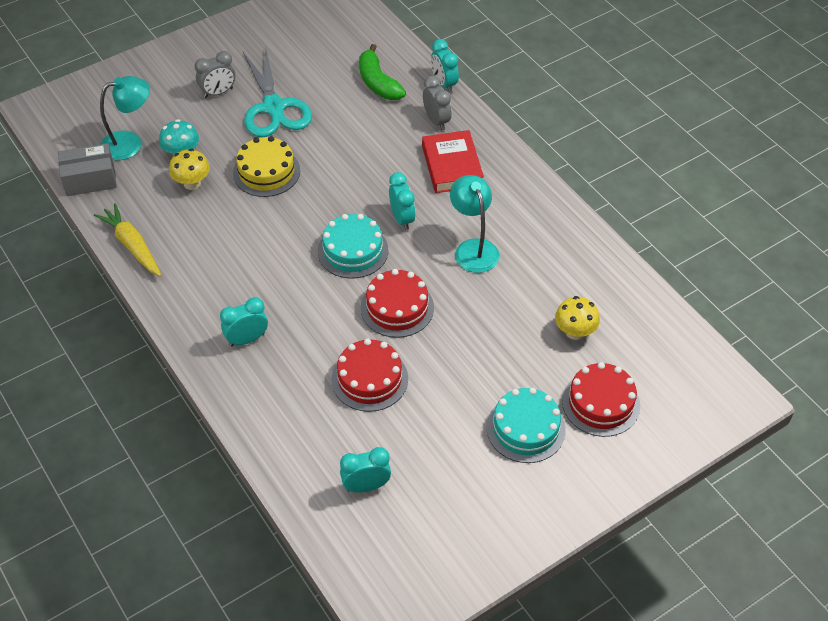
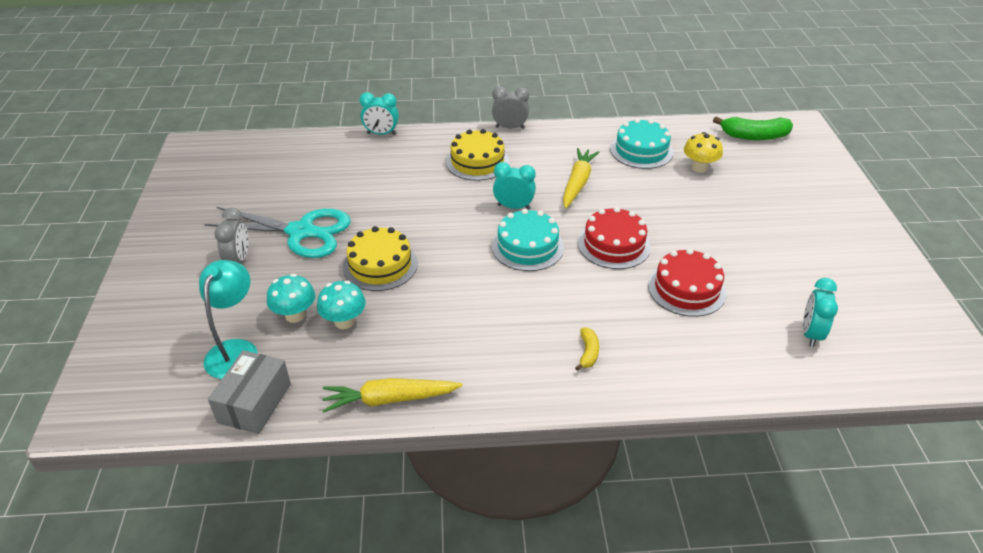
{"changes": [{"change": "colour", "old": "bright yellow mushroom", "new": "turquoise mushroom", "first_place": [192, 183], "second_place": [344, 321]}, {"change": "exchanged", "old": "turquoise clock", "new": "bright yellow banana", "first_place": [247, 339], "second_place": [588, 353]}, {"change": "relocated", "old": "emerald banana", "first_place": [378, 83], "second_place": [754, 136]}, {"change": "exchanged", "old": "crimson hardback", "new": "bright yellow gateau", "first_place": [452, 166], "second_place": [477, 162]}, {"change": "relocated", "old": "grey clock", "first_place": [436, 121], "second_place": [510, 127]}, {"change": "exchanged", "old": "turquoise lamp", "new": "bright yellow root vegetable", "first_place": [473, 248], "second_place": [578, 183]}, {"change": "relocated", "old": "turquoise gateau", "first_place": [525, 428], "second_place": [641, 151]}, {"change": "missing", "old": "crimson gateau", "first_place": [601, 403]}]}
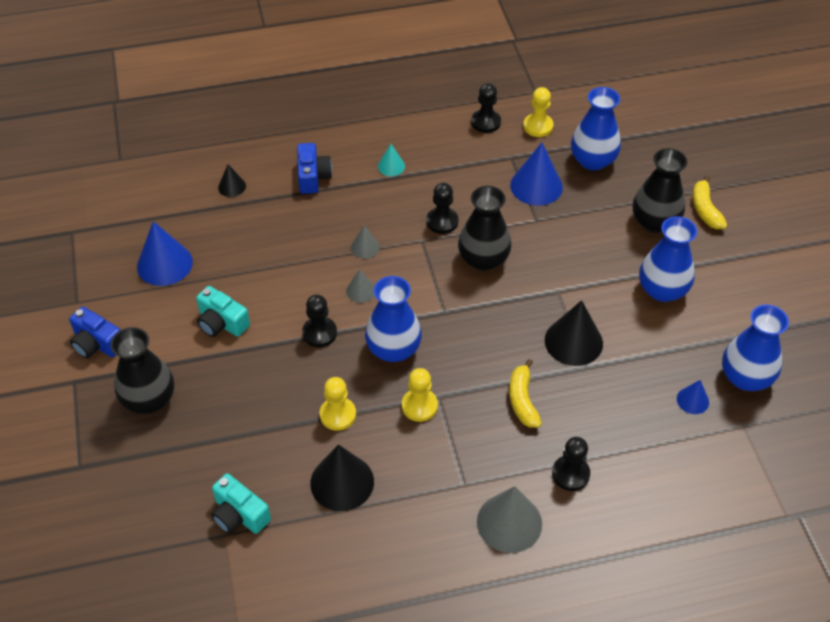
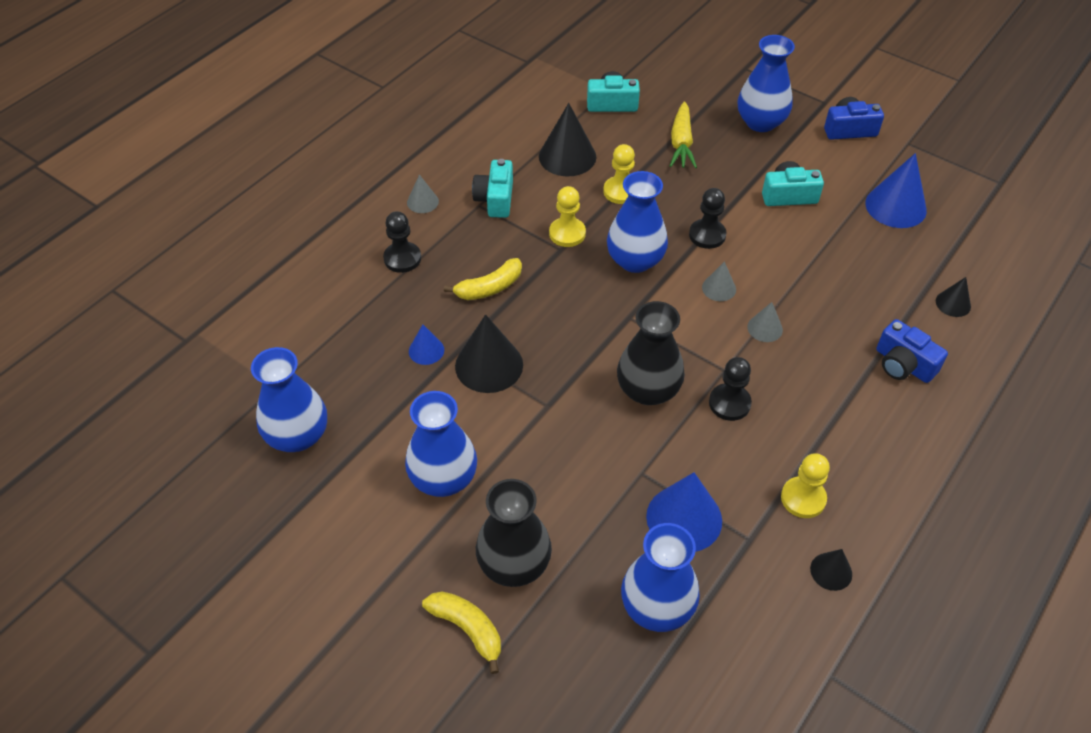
{"changes": [{"change": "colour", "old": "black flower vase", "new": "royal blue flower vase", "first_place": [149, 400], "second_place": [760, 122]}, {"change": "missing", "old": "turquoise cone shape", "first_place": [391, 166]}, {"change": "exchanged", "old": "black chess pawn", "new": "black cone shape", "first_place": [485, 122], "second_place": [831, 571]}, {"change": "size", "old": "grey cone shape", "first_place": [509, 522], "second_place": [422, 202], "factor": 0.53}, {"change": "spun", "old": "bright yellow banana", "first_place": [522, 400], "second_place": [489, 288], "degrees": 105}, {"change": "relocated", "old": "bright yellow chess pawn", "first_place": [538, 126], "second_place": [803, 498]}, {"change": "relocated", "old": "royal blue cone shape", "first_place": [692, 400], "second_place": [426, 350]}, {"change": "appeared", "new": "turquoise photo camera", "second_place": [495, 199]}, {"change": "appeared", "new": "bright yellow root vegetable", "second_place": [681, 143]}]}
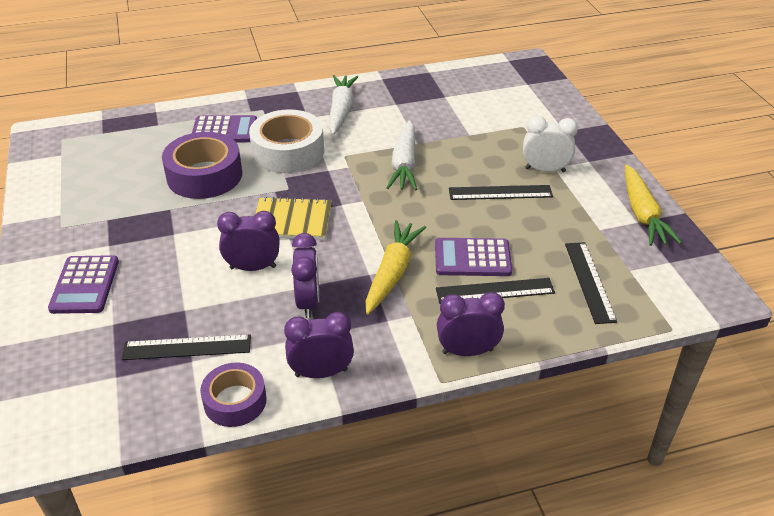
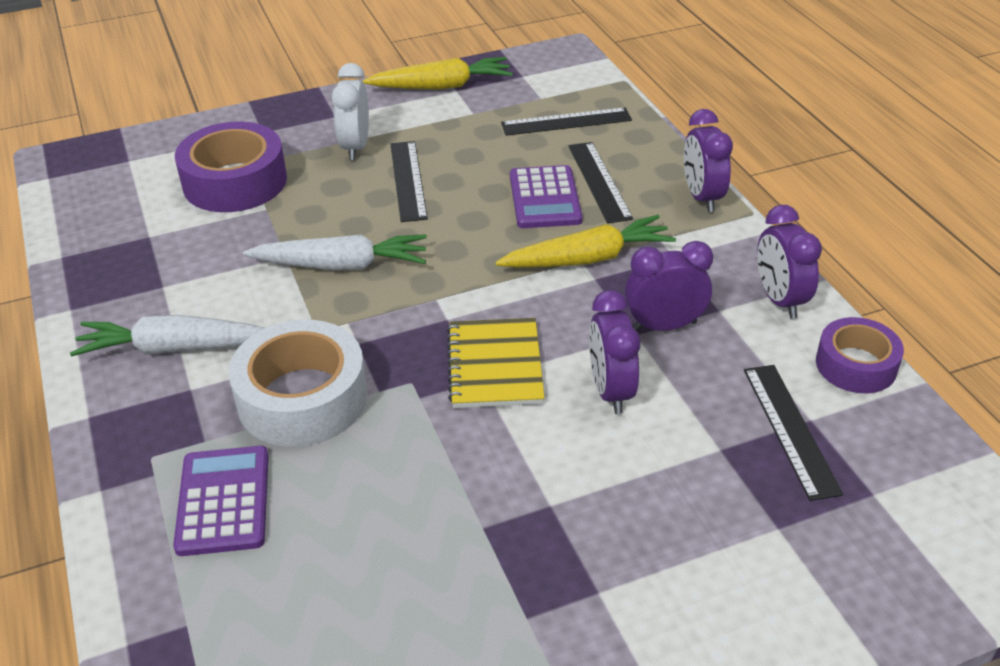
{"changes": [{"change": "missing", "old": "royal purple calculator", "first_place": [85, 285]}, {"change": "relocated", "old": "royal purple roll of tape", "first_place": [204, 175], "second_place": [235, 182]}, {"change": "spun", "old": "bright yellow root vegetable", "first_place": [392, 273], "second_place": [588, 259], "degrees": 150}]}
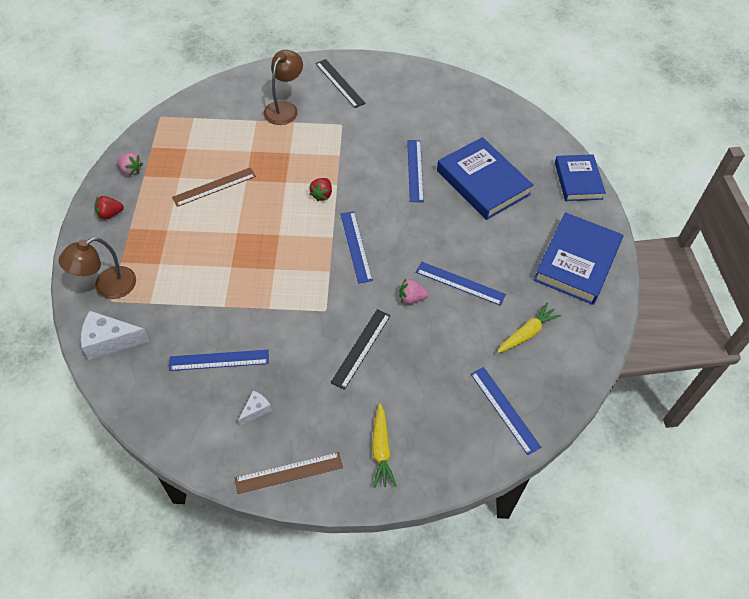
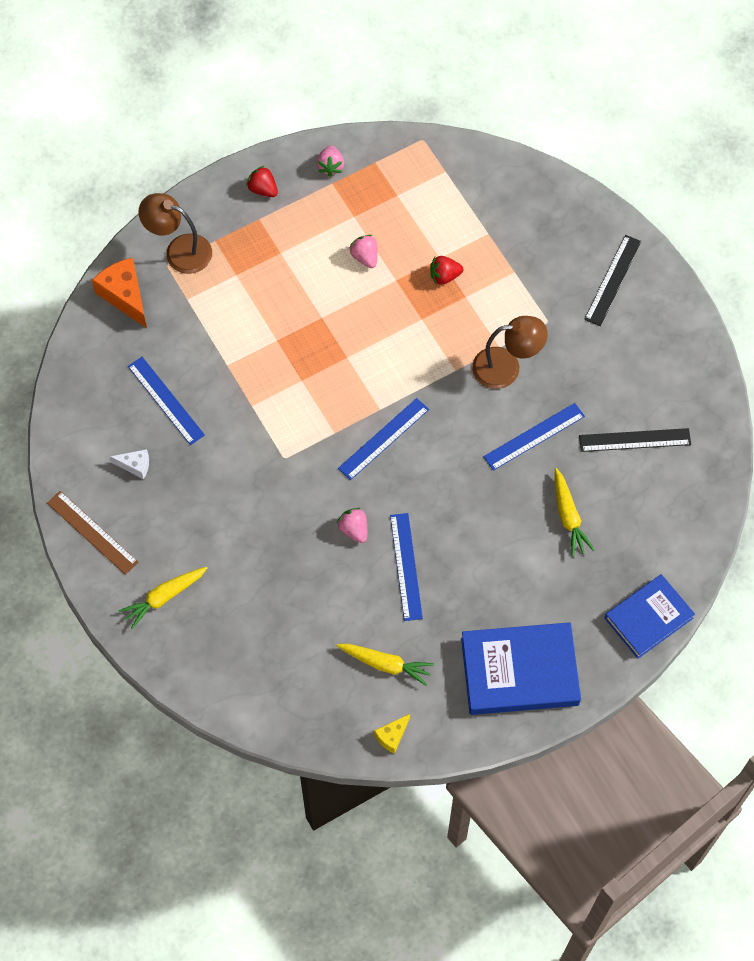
{"changes": [{"change": "colour", "old": "pure white piece of cheese", "new": "orange-coloured piece of cheese", "first_place": [110, 341], "second_place": [125, 296]}, {"change": "exchanged", "old": "brown straightedge", "new": "rosy strawberry", "first_place": [214, 187], "second_place": [365, 257]}, {"change": "relocated", "old": "brown lamp", "first_place": [284, 108], "second_place": [506, 367]}, {"change": "relocated", "old": "crimson strawberry", "first_place": [322, 195], "second_place": [444, 276]}, {"change": "relocated", "old": "black straightedge", "first_place": [361, 348], "second_place": [635, 440]}, {"change": "exchanged", "old": "royal blue hardback", "new": "bright yellow root vegetable", "first_place": [483, 182], "second_place": [568, 516]}, {"change": "missing", "old": "royal blue straightedge", "first_place": [504, 410]}, {"change": "appeared", "new": "bright yellow piece of cheese", "second_place": [392, 736]}]}
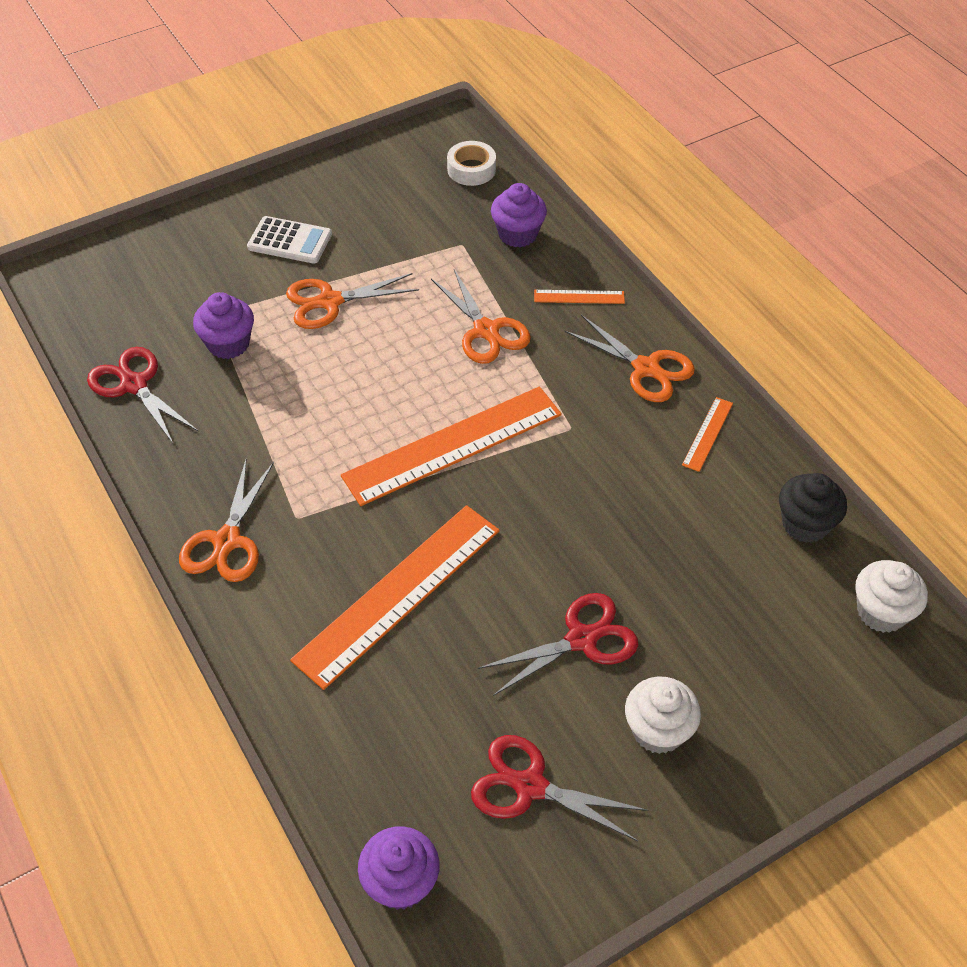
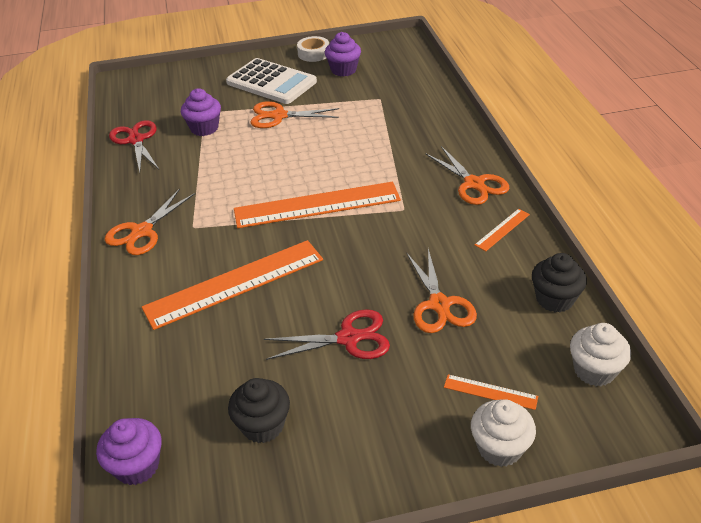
{"changes": [{"change": "size", "old": "pure white calculator", "first_place": [290, 241], "second_place": [271, 82], "factor": 1.61}, {"change": "relocated", "old": "orange-coloured shears", "first_place": [486, 331], "second_place": [439, 305]}, {"change": "relocated", "old": "pure white roll of tape", "first_place": [471, 169], "second_place": [313, 54]}, {"change": "exchanged", "old": "crimson shears", "new": "black muffin", "first_place": [529, 786], "second_place": [263, 425]}, {"change": "relocated", "old": "royal purple muffin", "first_place": [518, 234], "second_place": [343, 70]}, {"change": "relocated", "old": "orange-coloured straightedge", "first_place": [579, 297], "second_place": [490, 392]}, {"change": "relocated", "old": "pure white muffin", "first_place": [658, 730], "second_place": [499, 448]}]}
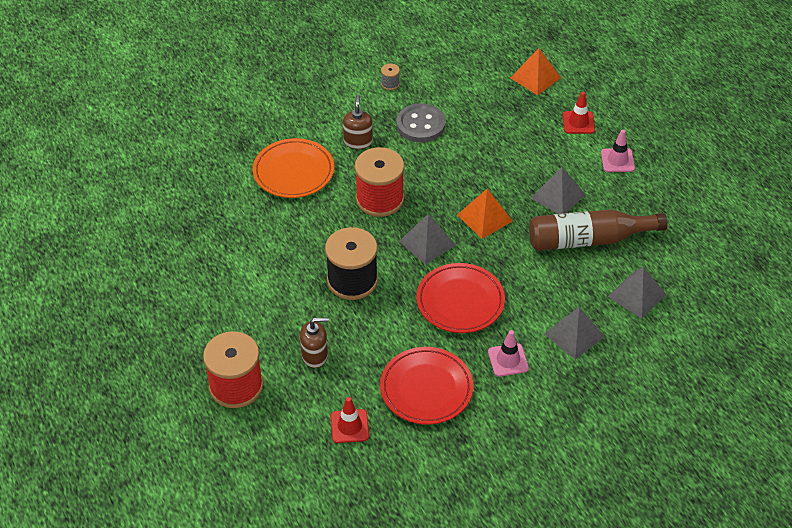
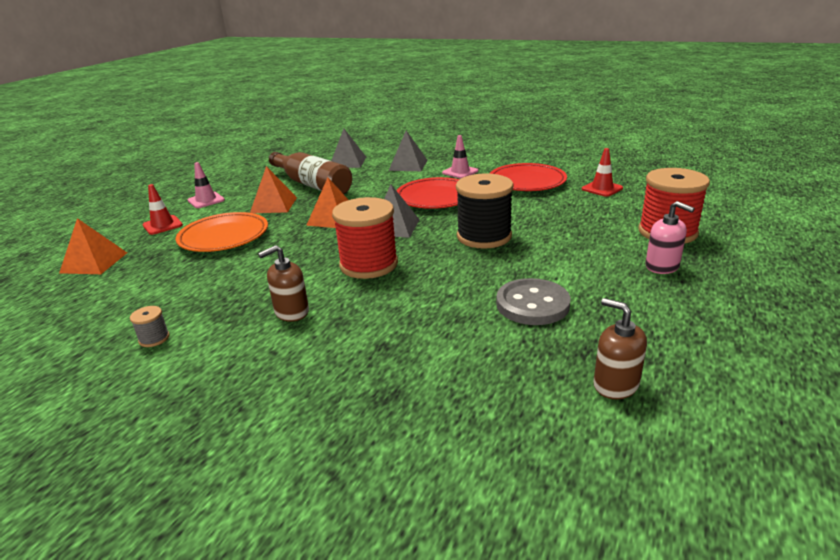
{"changes": [{"change": "relocated", "old": "orange-coloured dinner plate", "first_place": [293, 172], "second_place": [224, 236]}, {"change": "relocated", "old": "brown pump bottle", "first_place": [315, 355], "second_place": [615, 384]}, {"change": "relocated", "old": "grey sewing button", "first_place": [420, 125], "second_place": [532, 304]}, {"change": "colour", "old": "grey pyramid shape", "new": "orange-coloured pyramid shape", "first_place": [557, 196], "second_place": [274, 205]}, {"change": "appeared", "new": "rosy pump bottle", "second_place": [662, 266]}]}
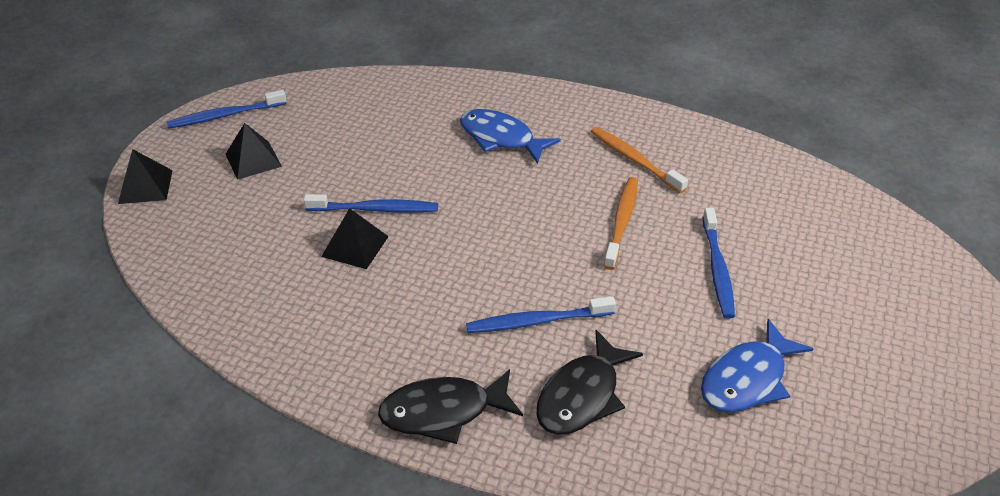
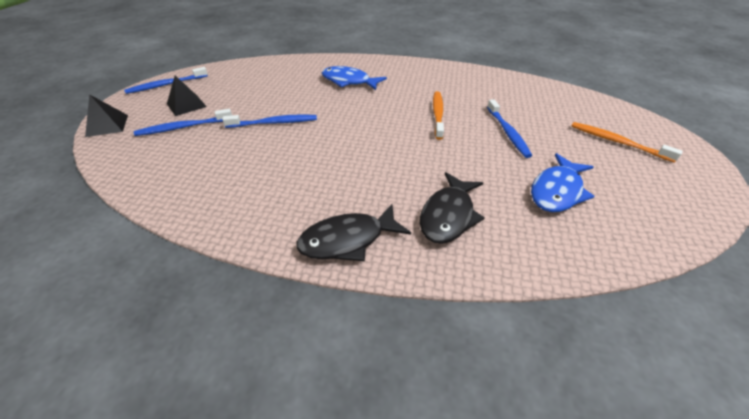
{"changes": [{"change": "missing", "old": "black pyramid shape", "first_place": [355, 246]}, {"change": "relocated", "old": "royal blue toothbrush", "first_place": [537, 321], "second_place": [183, 127]}, {"change": "relocated", "old": "orange-coloured toothbrush", "first_place": [634, 160], "second_place": [617, 142]}]}
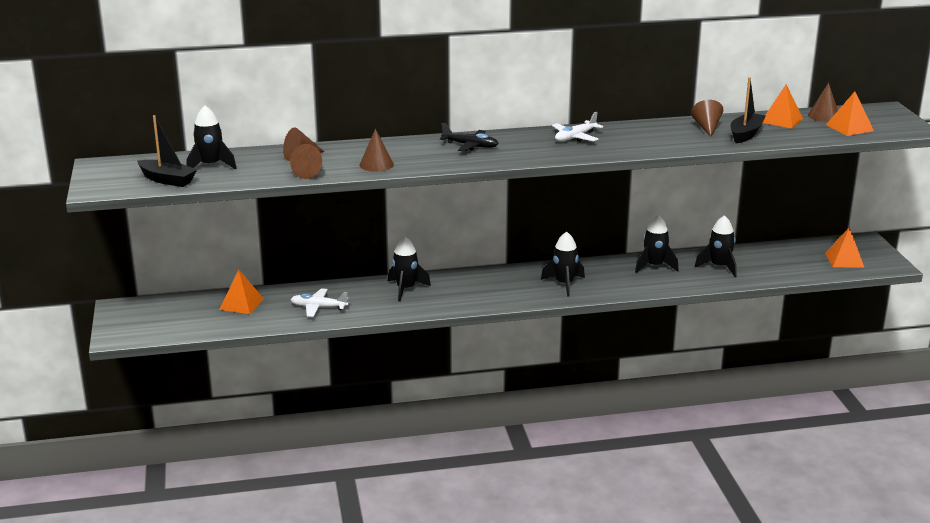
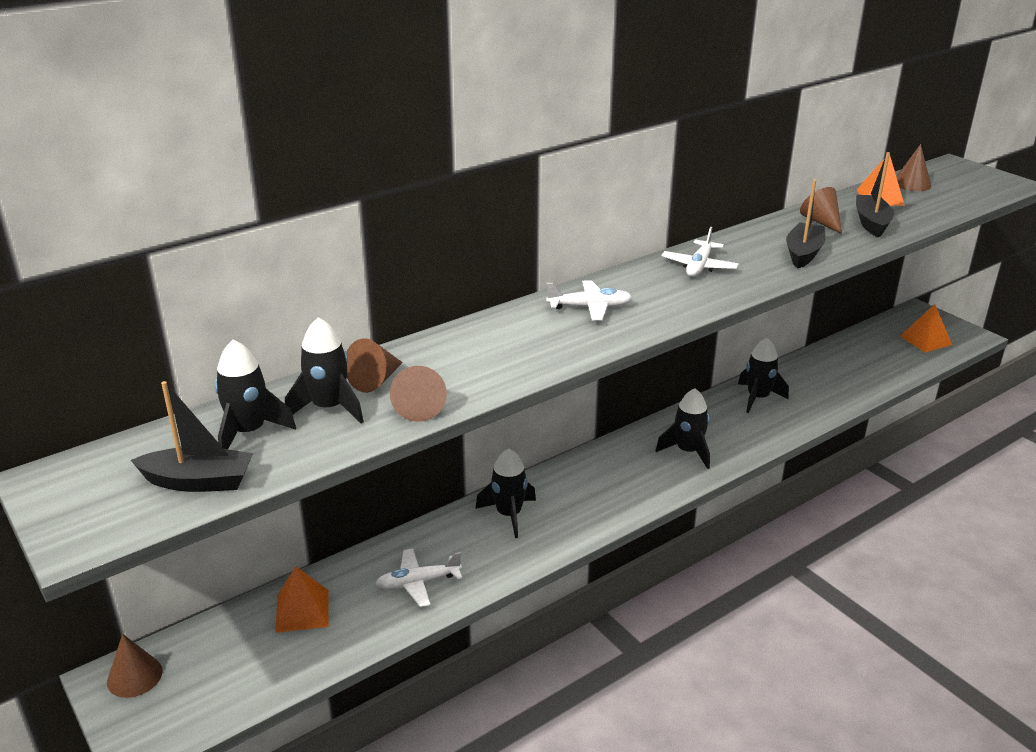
{"changes": [{"change": "relocated", "old": "brown cone shape", "first_place": [376, 164], "second_place": [134, 676]}, {"change": "colour", "old": "black aeroplane", "new": "pure white aeroplane", "first_place": [470, 146], "second_place": [590, 307]}, {"change": "relocated", "old": "black rocket", "first_place": [719, 267], "second_place": [329, 408]}, {"change": "missing", "old": "orange-coloured pyramid shape", "first_place": [849, 127]}, {"change": "appeared", "new": "black toy boat", "second_place": [803, 253]}]}
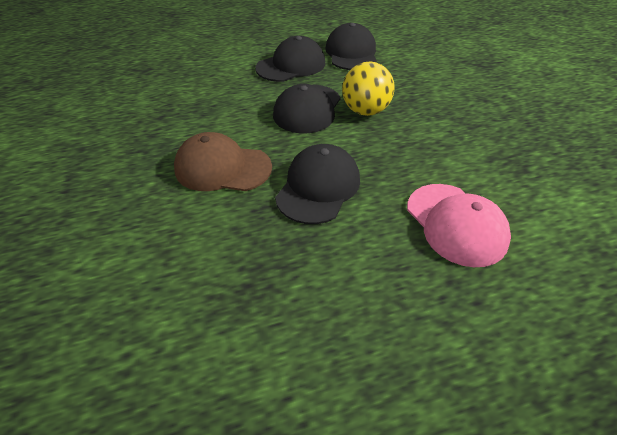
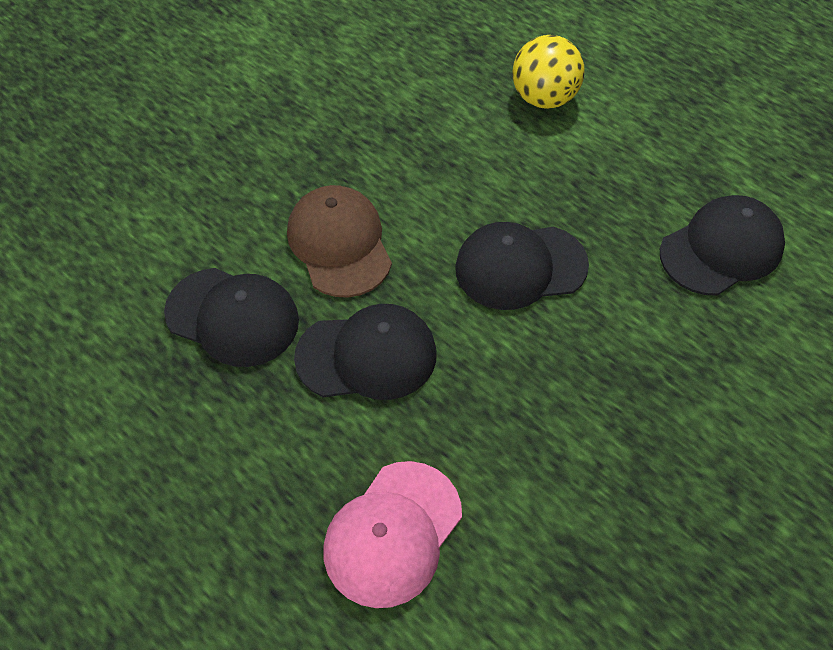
{"changes": [{"change": "relocated", "old": "black baseball cap", "first_place": [291, 65], "second_place": [233, 317]}, {"change": "relocated", "old": "bright yellow sphere", "first_place": [365, 111], "second_place": [544, 98]}]}
